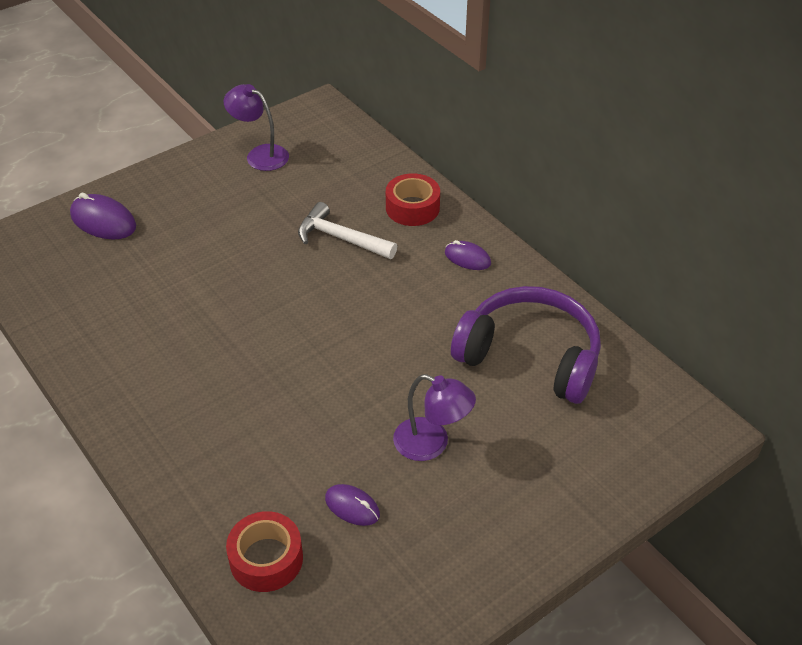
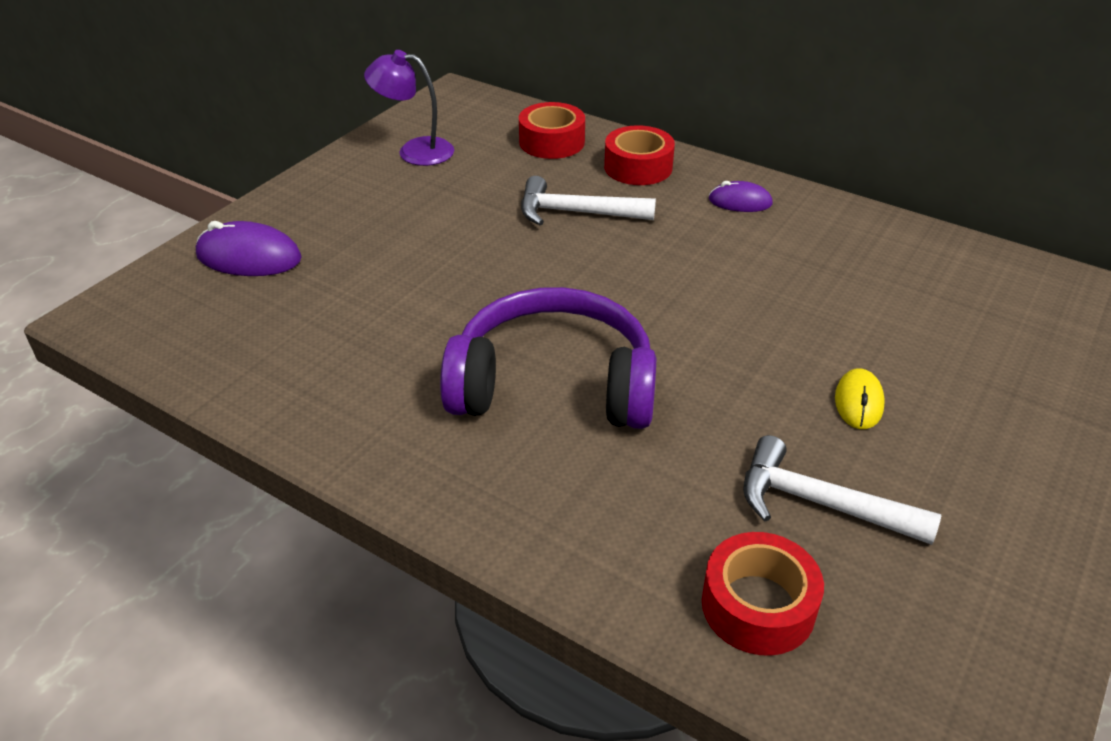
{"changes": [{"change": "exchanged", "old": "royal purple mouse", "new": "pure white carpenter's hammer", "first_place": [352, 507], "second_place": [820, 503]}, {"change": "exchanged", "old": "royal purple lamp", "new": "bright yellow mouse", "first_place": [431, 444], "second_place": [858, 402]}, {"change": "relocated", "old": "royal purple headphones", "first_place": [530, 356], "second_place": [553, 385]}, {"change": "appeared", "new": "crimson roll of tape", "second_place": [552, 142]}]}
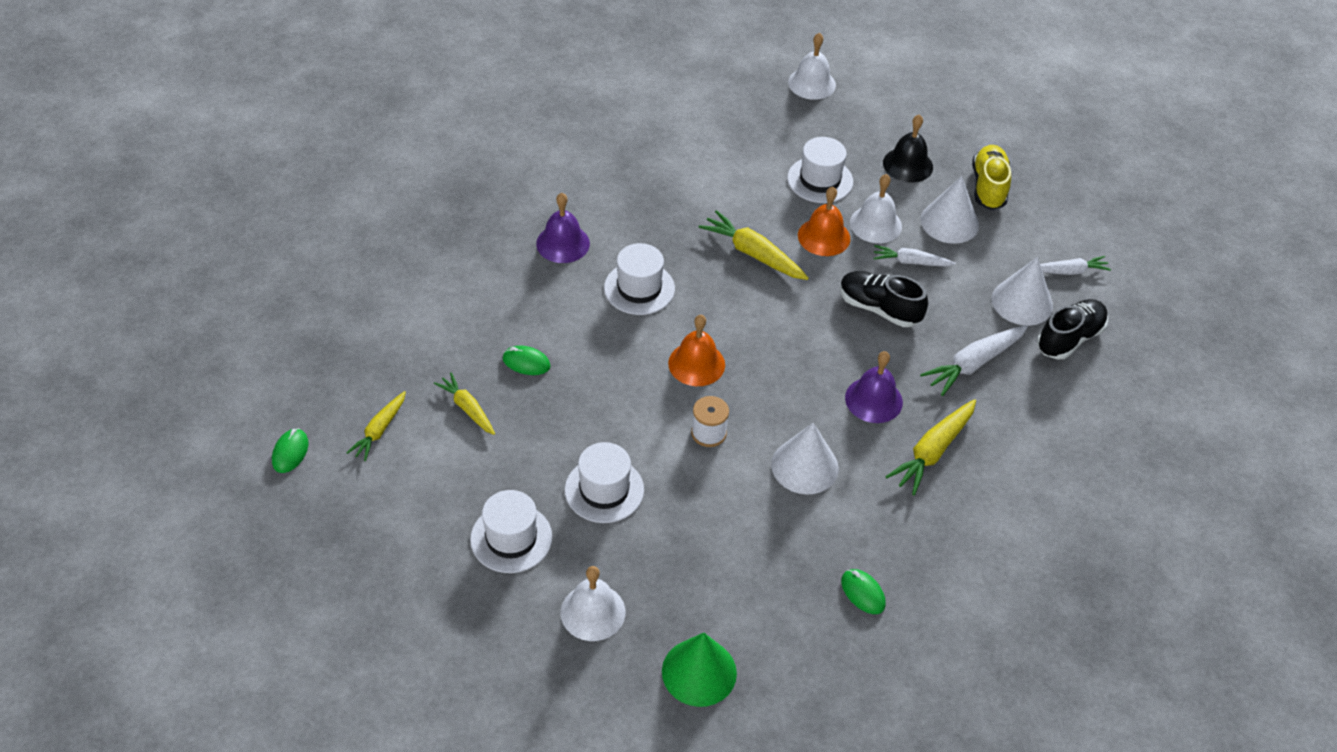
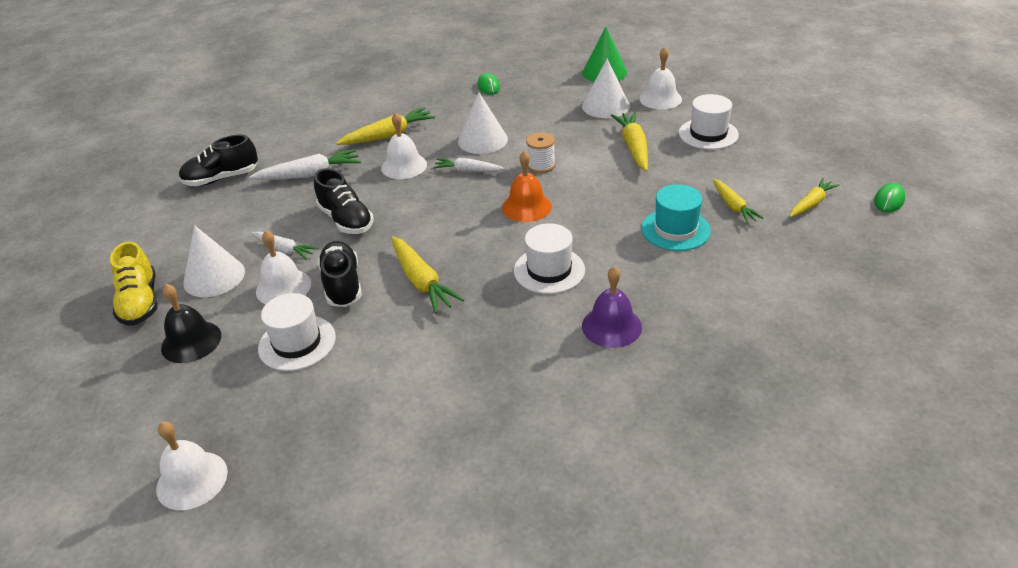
{"changes": [{"change": "exchanged", "old": "emerald mouse", "new": "turquoise tall hat", "first_place": [526, 362], "second_place": [675, 229]}, {"change": "exchanged", "old": "pure white tall hat", "new": "bright yellow root vegetable", "first_place": [604, 490], "second_place": [633, 147]}, {"change": "exchanged", "old": "orange-coloured bell", "new": "black sneaker", "first_place": [824, 237], "second_place": [342, 285]}, {"change": "colour", "old": "royal purple bell", "new": "pure white bell", "first_place": [873, 400], "second_place": [404, 166]}, {"change": "spun", "old": "bright yellow sneaker", "first_place": [988, 187], "second_place": [140, 302], "degrees": -45}, {"change": "relocated", "old": "pure white cone shape", "first_place": [1022, 302], "second_place": [605, 106]}, {"change": "relocated", "old": "pure white root vegetable", "first_place": [1069, 271], "second_place": [468, 171]}]}
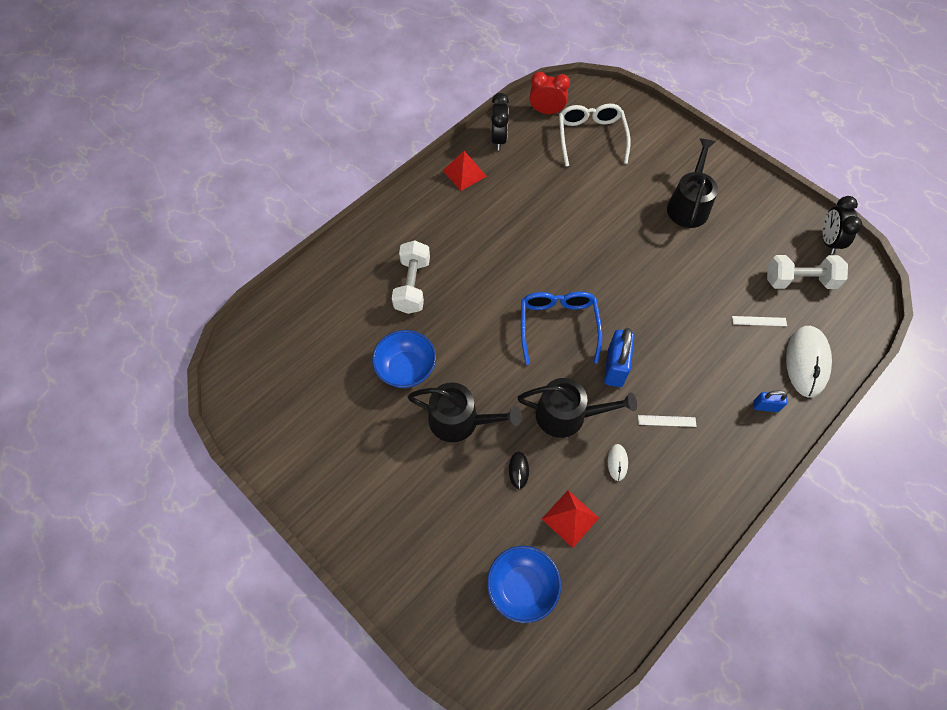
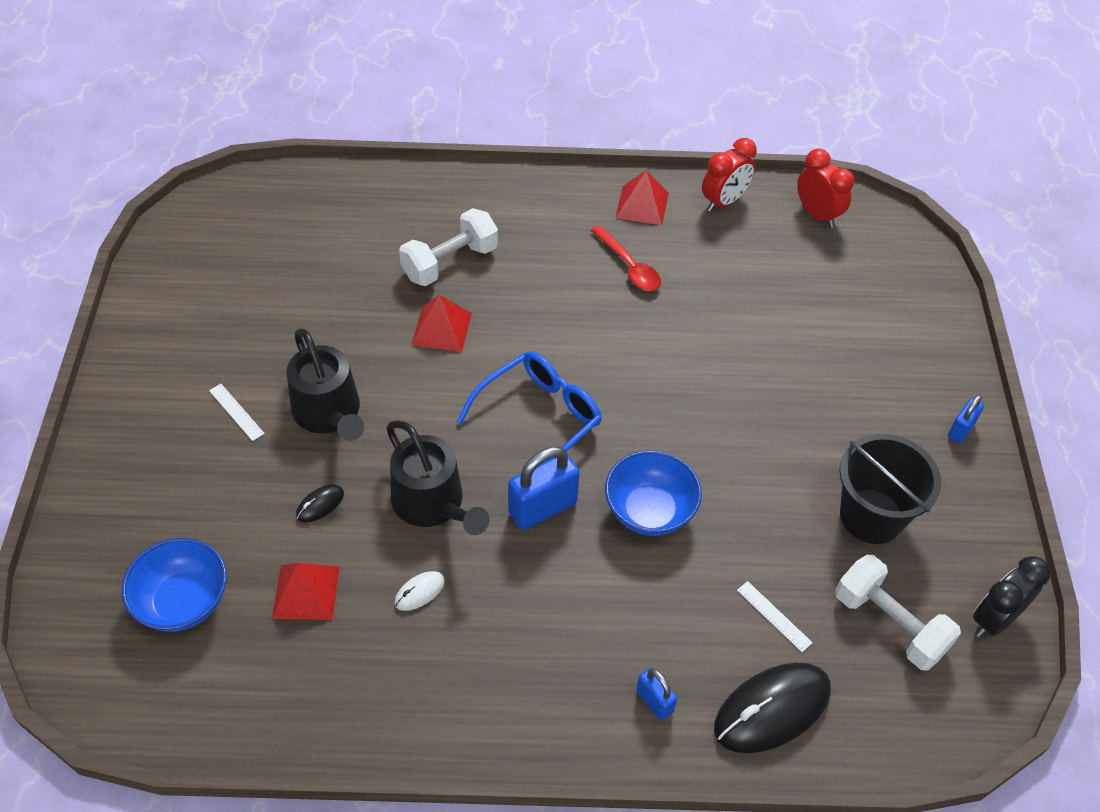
{"changes": [{"change": "relocated", "old": "royal blue serving bowl", "first_place": [406, 369], "second_place": [649, 511]}, {"change": "colour", "old": "black clock", "new": "crimson clock", "first_place": [498, 139], "second_place": [724, 201]}, {"change": "missing", "old": "pure white glasses", "first_place": [591, 137]}, {"change": "relocated", "old": "pure white straightedge", "first_place": [667, 421], "second_place": [236, 412]}, {"change": "missing", "old": "black watering can", "first_place": [688, 205]}, {"change": "colour", "old": "pure white mouse", "new": "black mouse", "first_place": [806, 362], "second_place": [772, 709]}, {"change": "appeared", "new": "crimson pyramid shape", "second_place": [441, 329]}, {"change": "appeared", "new": "crimson tablespoon", "second_place": [629, 266]}, {"change": "appeared", "new": "black pail", "second_place": [871, 516]}, {"change": "appeared", "new": "royal blue small lock", "second_place": [961, 430]}]}
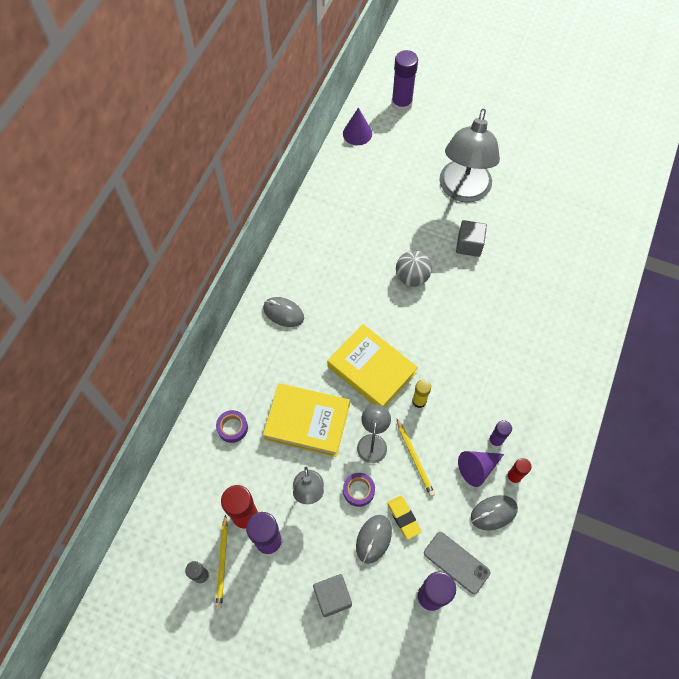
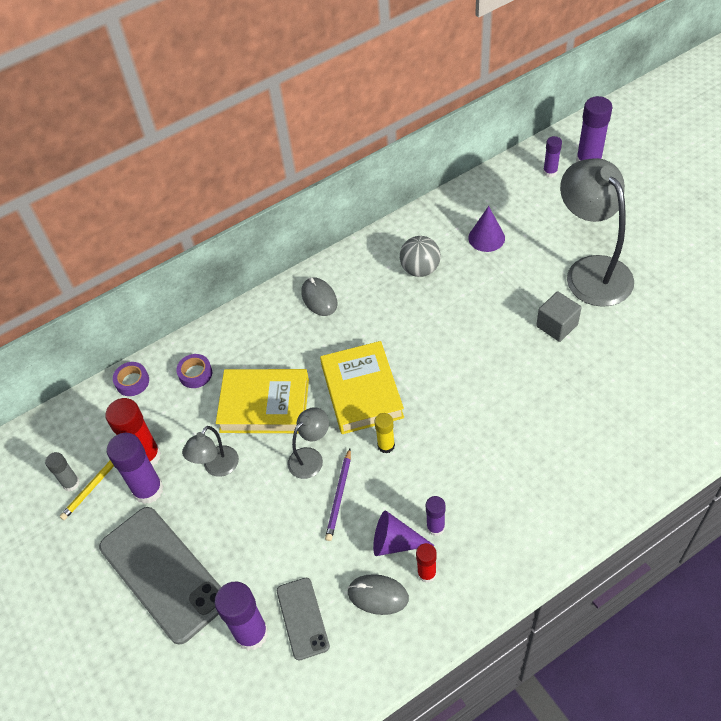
{"changes": [{"change": "spun", "old": "bright yellow hardback", "first_place": [307, 422], "second_place": [264, 405], "degrees": -45}, {"change": "exchanged", "old": "grey block", "new": "grey phone", "first_place": [332, 597], "second_place": [163, 573]}, {"change": "relocated", "old": "royal purple cone shape", "first_place": [357, 133], "second_place": [486, 238]}, {"change": "relocated", "old": "royal purple roll of tape", "first_place": [358, 490], "second_place": [132, 382]}, {"change": "missing", "old": "grey mouse", "first_place": [373, 539]}, {"change": "missing", "old": "bright yellow pencil eraser", "first_place": [403, 518]}, {"change": "relocated", "old": "grey sphere", "first_place": [412, 277], "second_place": [420, 269]}, {"change": "colour", "old": "bright yellow wooden pencil", "new": "royal purple wooden pencil", "first_place": [415, 458], "second_place": [339, 496]}, {"change": "spun", "old": "grey lamp", "first_place": [463, 191], "second_place": [591, 271], "degrees": 105}, {"change": "appeared", "new": "royal purple glue stick", "second_place": [550, 172]}]}
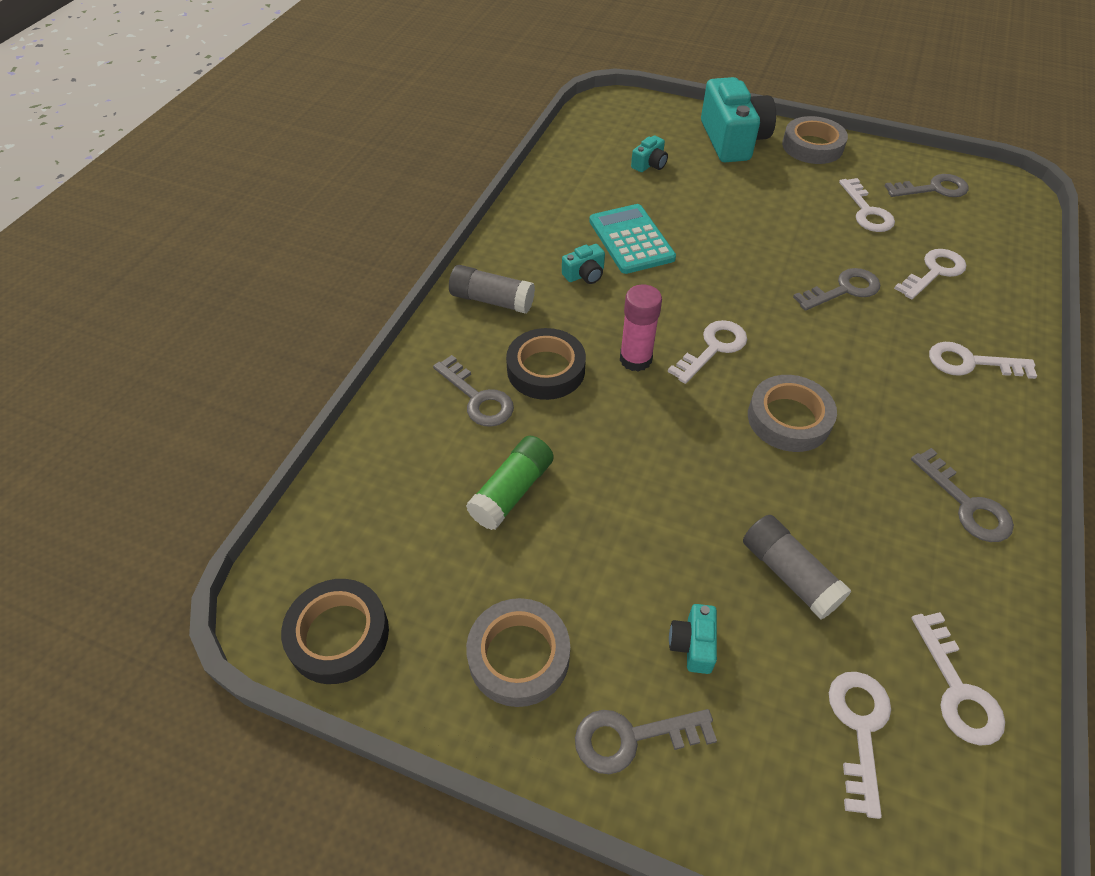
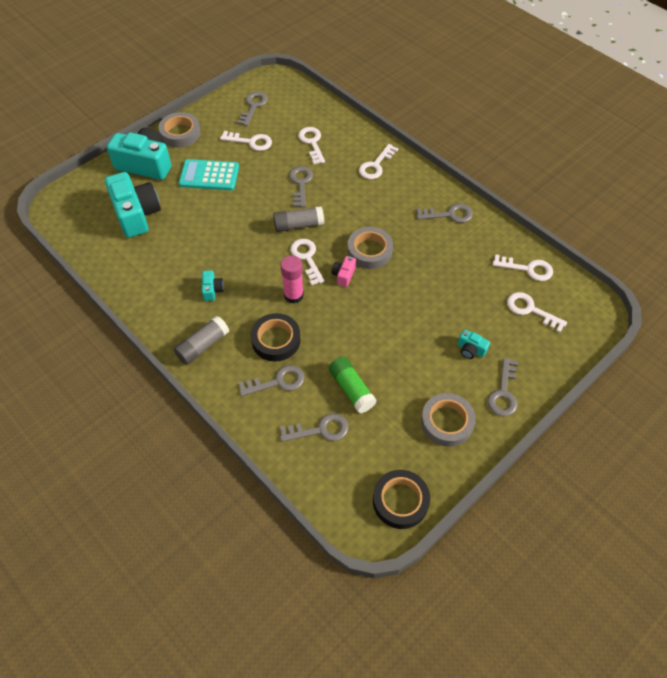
{"changes": [{"change": "relocated", "old": "turquoise calculator", "first_place": [631, 240], "second_place": [209, 175]}, {"change": "size", "old": "turquoise photo camera", "first_place": [649, 164], "second_place": [136, 214], "factor": 2.27}, {"change": "relocated", "old": "grey glue stick", "first_place": [789, 574], "second_place": [299, 225]}, {"change": "appeared", "new": "grey latchkey", "second_place": [320, 430]}, {"change": "appeared", "new": "rosy photo camera", "second_place": [343, 275]}]}
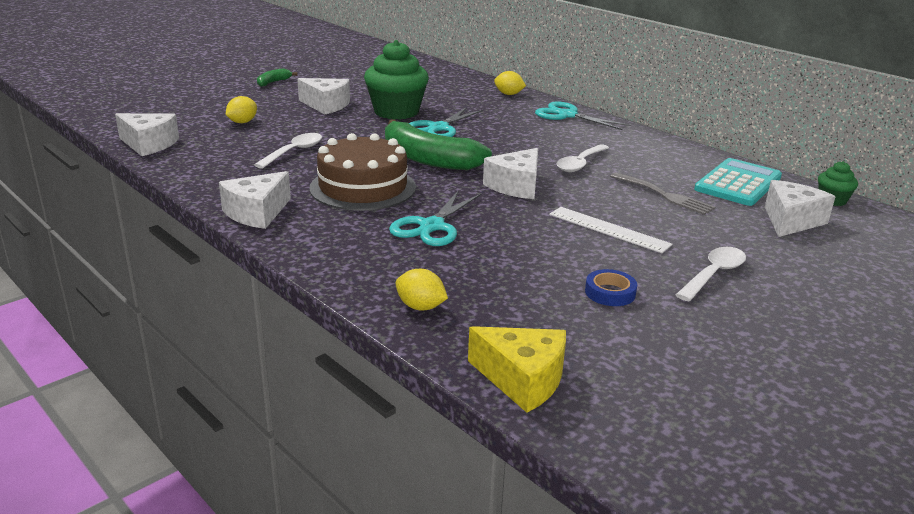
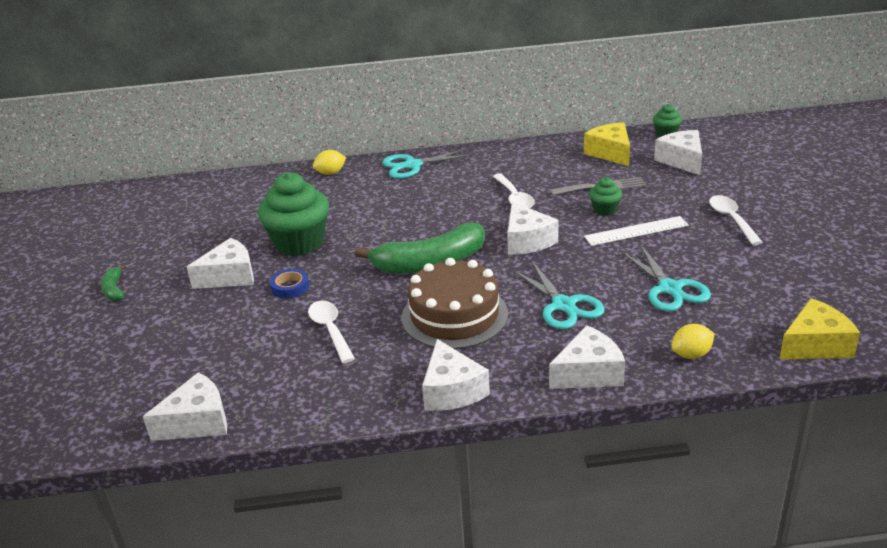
{"changes": [{"change": "missing", "old": "bright yellow lemon", "first_place": [242, 122]}, {"change": "relocated", "old": "turquoise shears", "first_place": [438, 128], "second_place": [670, 289]}, {"change": "relocated", "old": "royal blue roll of tape", "first_place": [610, 292], "second_place": [290, 287]}, {"change": "exchanged", "old": "turquoise calculator", "new": "bright yellow piece of cheese", "first_place": [738, 183], "second_place": [610, 153]}, {"change": "appeared", "new": "pure white piece of cheese", "second_place": [589, 373]}, {"change": "appeared", "new": "emerald muffin", "second_place": [605, 210]}]}
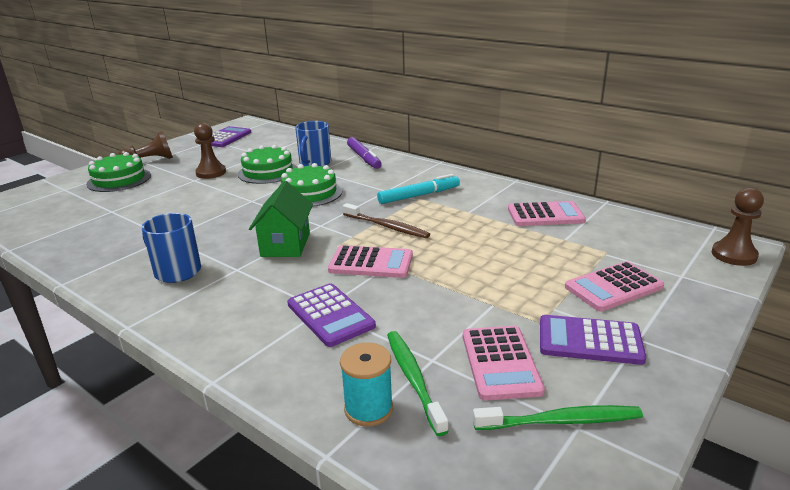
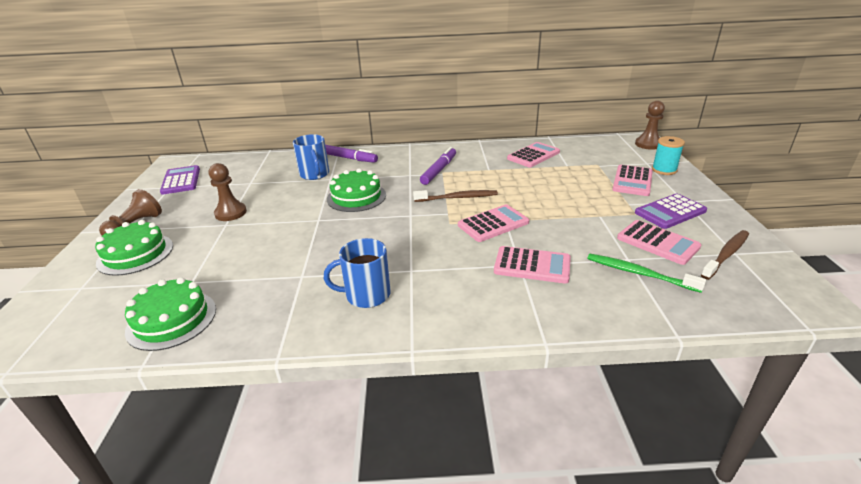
{"changes": [{"change": "relocated", "old": "emerald gateau", "first_place": [268, 172], "second_place": [172, 320]}, {"change": "missing", "old": "emerald house", "first_place": [285, 244]}, {"change": "colour", "old": "royal purple calculator", "new": "rosy calculator", "first_place": [330, 315], "second_place": [532, 265]}, {"change": "relocated", "old": "turquoise bobbin", "first_place": [368, 409], "second_place": [664, 170]}, {"change": "colour", "old": "turquoise marker pen", "new": "royal purple marker pen", "first_place": [419, 195], "second_place": [439, 170]}, {"change": "colour", "old": "emerald toothbrush", "new": "brown toothbrush", "first_place": [561, 421], "second_place": [726, 254]}]}
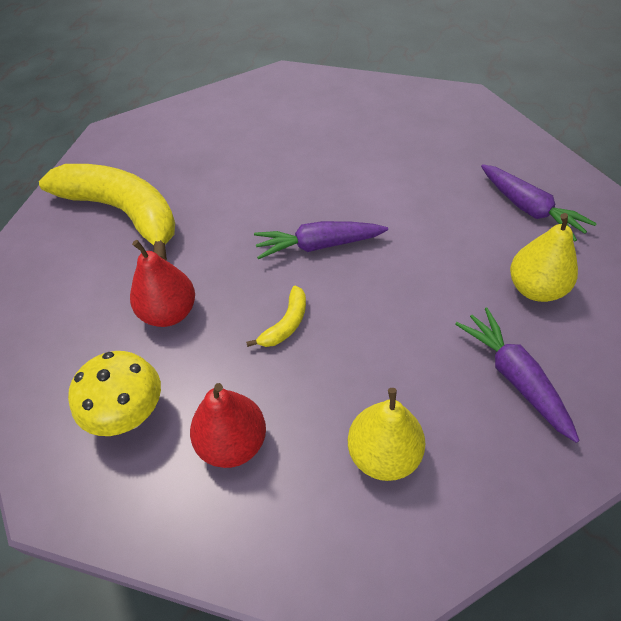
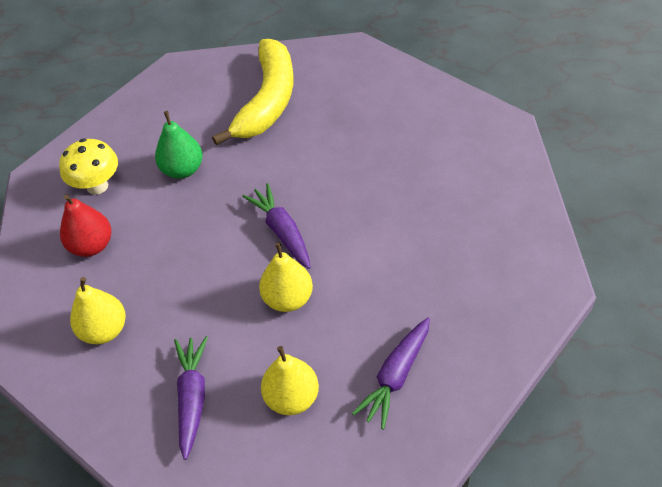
{"changes": [{"change": "colour", "old": "crimson pear fruit", "new": "emerald pear fruit", "first_place": [169, 313], "second_place": [182, 169]}, {"change": "missing", "old": "bright yellow banana", "first_place": [286, 324]}, {"change": "spun", "old": "royal purple root vegetable", "first_place": [514, 377], "second_place": [192, 397], "degrees": -45}, {"change": "appeared", "new": "bright yellow pear fruit", "second_place": [288, 299]}]}
